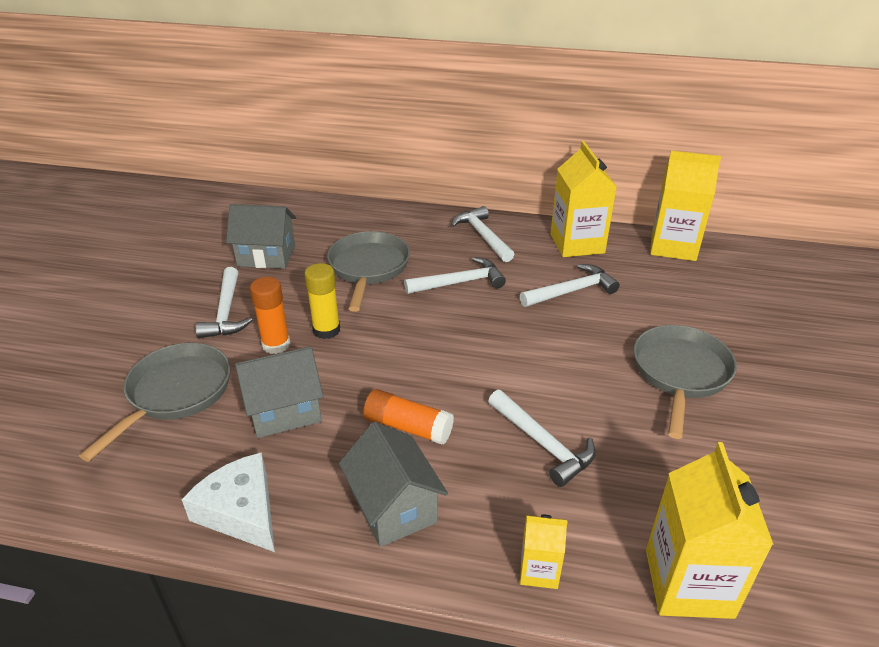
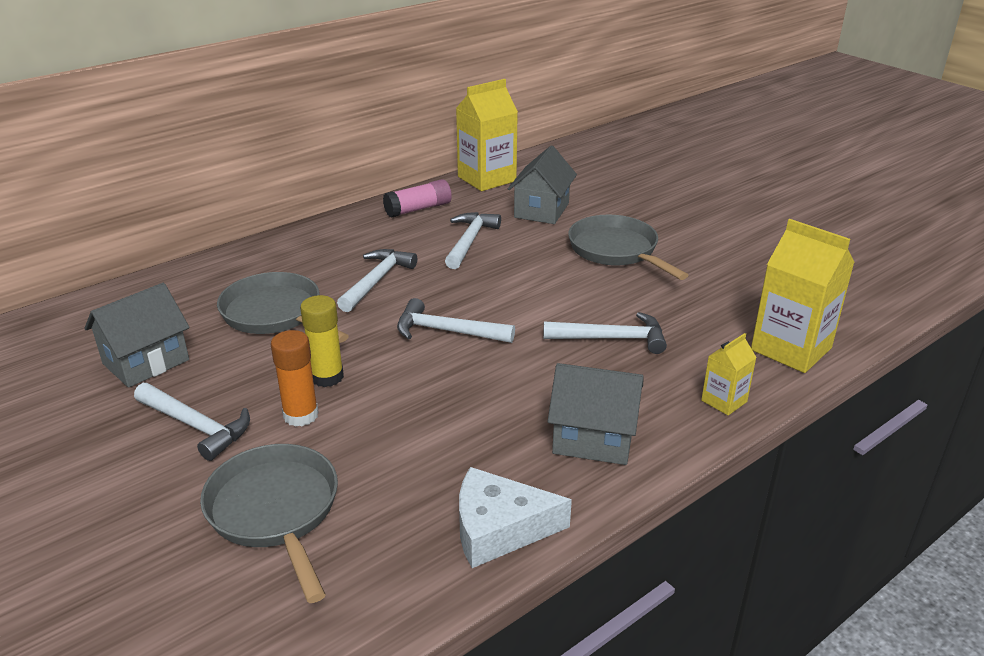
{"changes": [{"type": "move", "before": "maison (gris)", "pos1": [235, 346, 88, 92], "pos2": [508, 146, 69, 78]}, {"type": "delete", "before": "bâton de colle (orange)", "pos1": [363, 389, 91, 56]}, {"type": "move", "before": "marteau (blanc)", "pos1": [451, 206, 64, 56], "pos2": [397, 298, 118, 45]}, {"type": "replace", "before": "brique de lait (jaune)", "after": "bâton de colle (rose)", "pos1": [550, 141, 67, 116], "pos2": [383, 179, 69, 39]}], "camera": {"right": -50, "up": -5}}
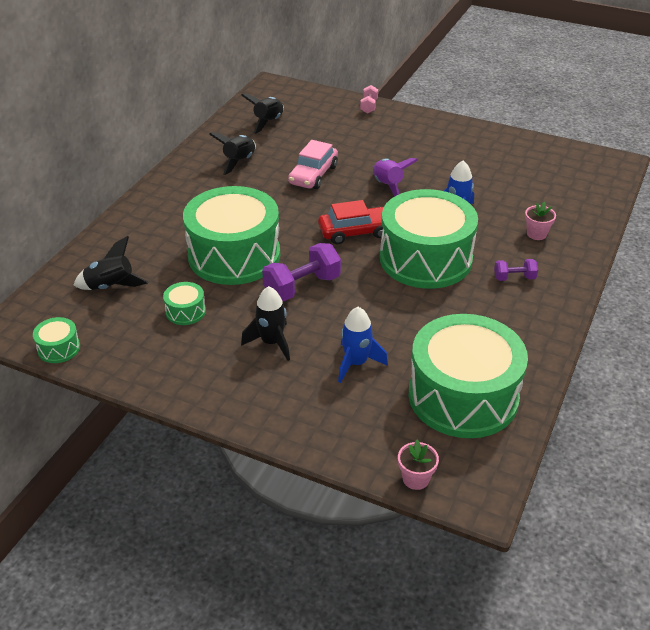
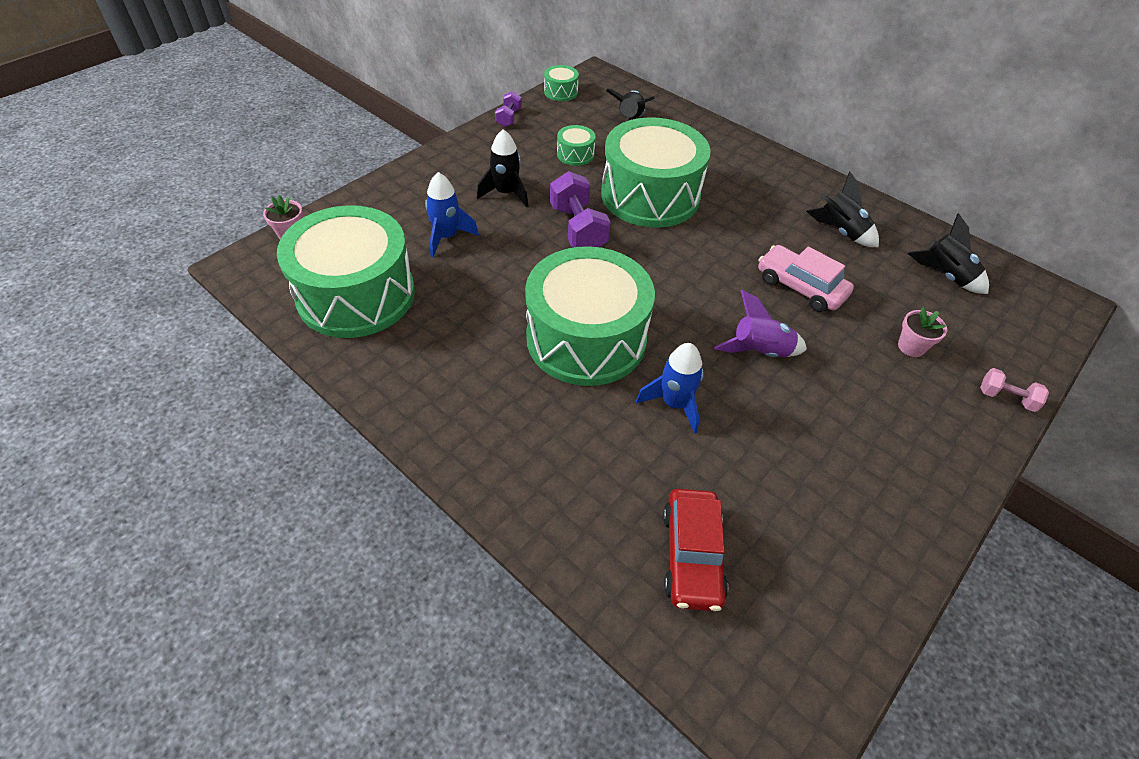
{"changes": [{"type": "move", "before": "voiture (rouge)", "pos1": [318, 200, 66, 44], "pos2": [663, 489, 65, 122]}, {"type": "move", "before": "haltère (violet)", "pos1": [494, 259, 44, 22], "pos2": [495, 91, 27, 36]}, {"type": "move", "before": "pot de fleurs (rose)", "pos1": [525, 202, 31, 38], "pos2": [898, 306, 49, 51]}], "camera": {"right": 105, "up": 10}}
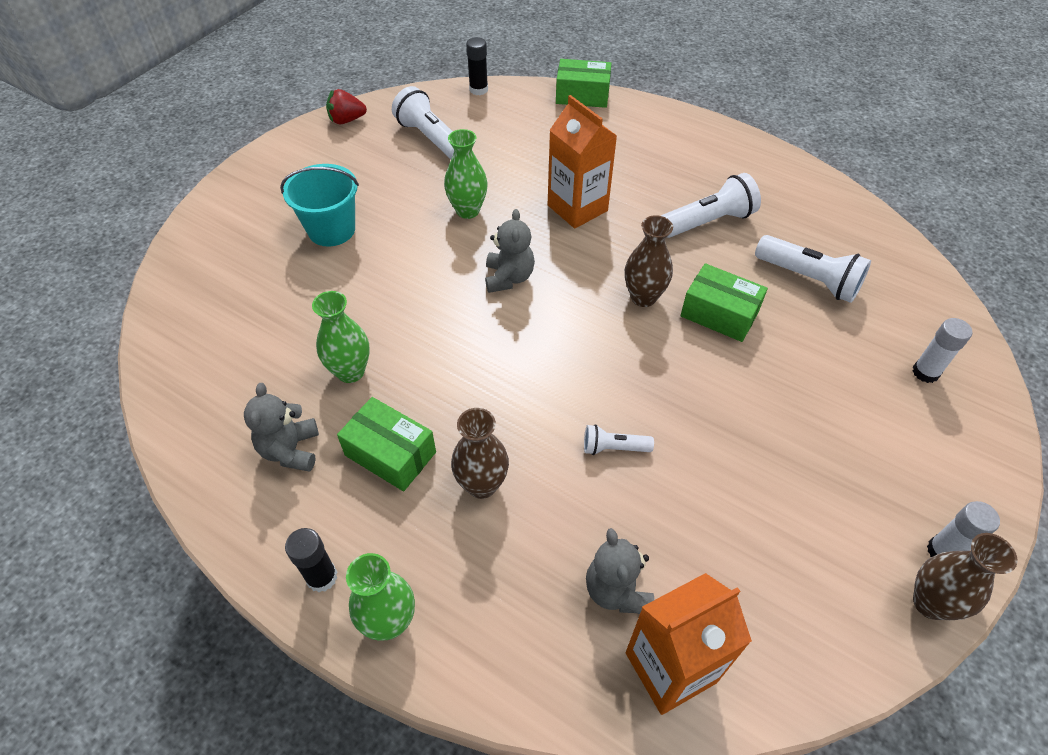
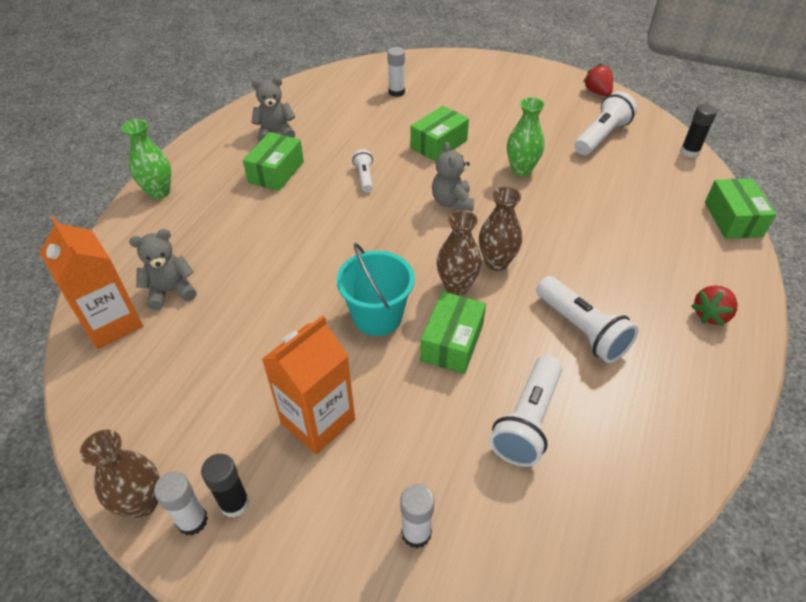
{"changes": [{"type": "move", "before": "seau (turquoise)", "pos1": [280, 164, 79, 83], "pos2": [337, 243, 78, 93]}, {"type": "move", "before": "bâton de colle (noir)", "pos1": [285, 528, 52, 64], "pos2": [201, 454, 49, 64]}, {"type": "delete", "before": "vase (vert)", "pos1": [312, 291, 58, 92]}, {"type": "move", "before": "vase (marron)", "pos1": [451, 408, 58, 91], "pos2": [479, 187, 43, 84]}, {"type": "rotate", "before": "ours en peluche (gris)", "pos1": [485, 209, 50, 84], "pos2": [432, 142, 42, 69], "turn": 90}, {"type": "move", "before": "brique de lait (orange)", "pos1": [548, 95, 69, 134], "pos2": [262, 315, 93, 140]}, {"type": "move", "before": "lampe de poche (blanc)", "pos1": [584, 424, 70, 31], "pos2": [352, 149, 21, 43]}, {"type": "insert", "after": "bâton de colle (blanc)", "pos2": [387, 47, 18, 50]}, {"type": "insert", "after": "boîte (vert)", "pos2": [410, 106, 59, 56]}, {"type": "insert", "after": "fraise (rouge)", "pos2": [691, 285, 46, 41]}], "camera": {"right": 80, "up": -5}}
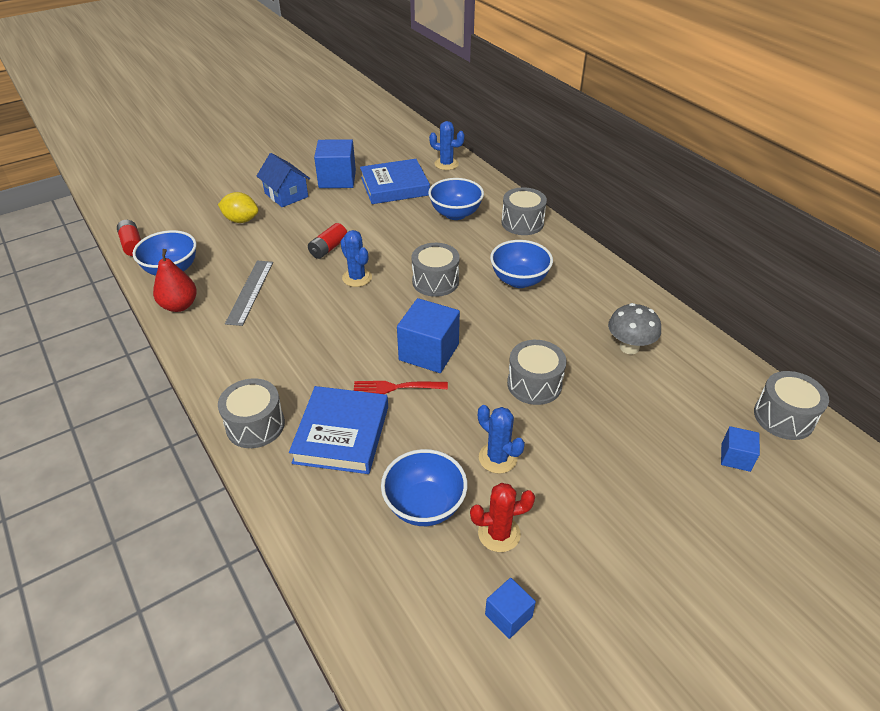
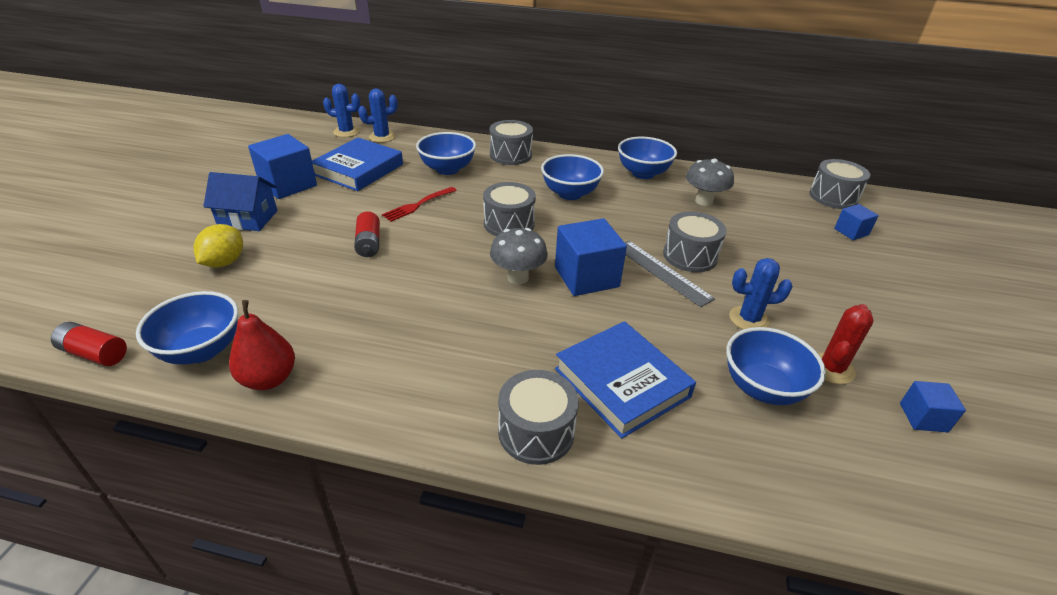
{"changes": [{"type": "rotate", "before": "citron (jaune)", "pos1": [218, 192, 40, 31], "pos2": [194, 224, 49, 44], "turn": -45}, {"type": "move", "before": "règle (gris)", "pos1": [225, 261, 48, 65], "pos2": [625, 241, 90, 66]}, {"type": "move", "before": "cactus (bleu)", "pos1": [341, 230, 31, 57], "pos2": [323, 84, 37, 53]}, {"type": "move", "before": "fourchette (rouge)", "pos1": [354, 381, 94, 13], "pos2": [382, 187, 75, 35]}, {"type": "insert", "after": "champignon (gris)", "pos2": [490, 228, 58, 57]}, {"type": "insert", "after": "bol (bleu)", "pos2": [618, 137, 59, 42]}], "camera": {"right": -45, "up": -5}}
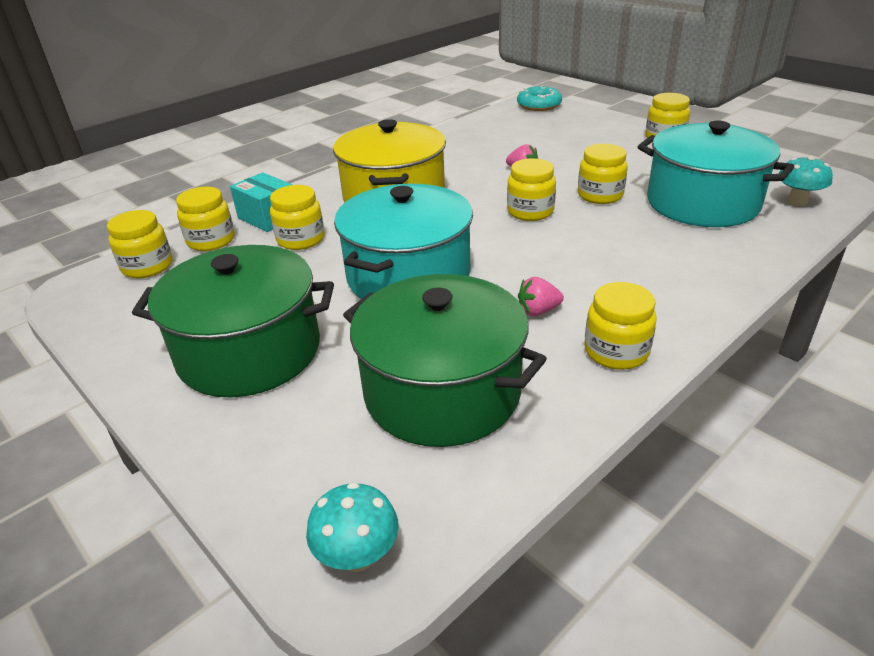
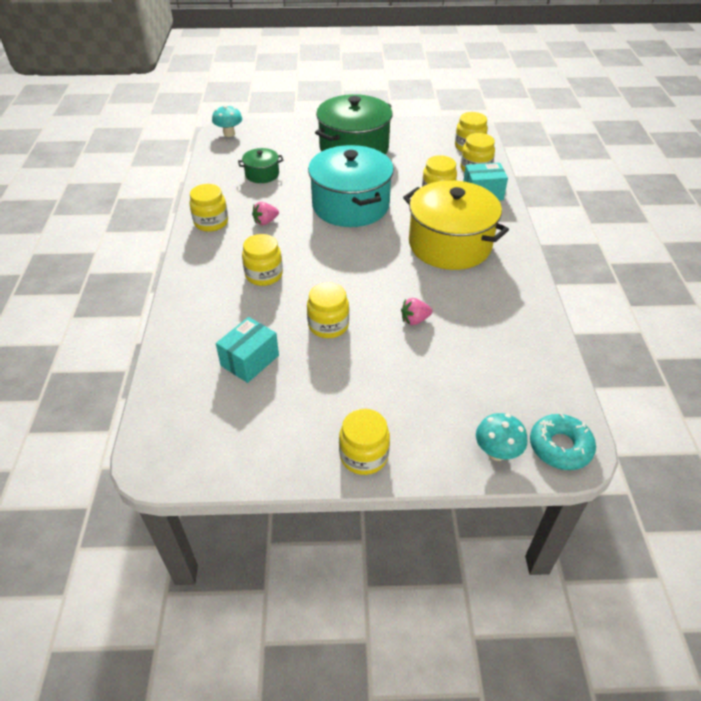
{"changes": [{"type": "resize", "before": "marmite (vert)", "pos1": [343, 274, 204, 173], "pos2": [238, 148, 45, 35], "scale": 0.47}, {"type": "move", "before": "bocal (jaune)", "pos1": [507, 158, 49, 63], "pos2": [242, 234, 41, 52]}, {"type": "rotate", "before": "fraise (rose)", "pos1": [518, 277, 46, 39], "pos2": [252, 202, 27, 23], "turn": -150}, {"type": "replace", "before": "marmite (turquoise)", "after": "boîte (turquoise)", "pos1": [638, 121, 156, 106], "pos2": [216, 317, 63, 66]}, {"type": "move", "before": "champignon (turquoise)", "pos1": [779, 156, 54, 50], "pos2": [476, 413, 51, 48]}], "camera": {"right": 130, "up": 10}}
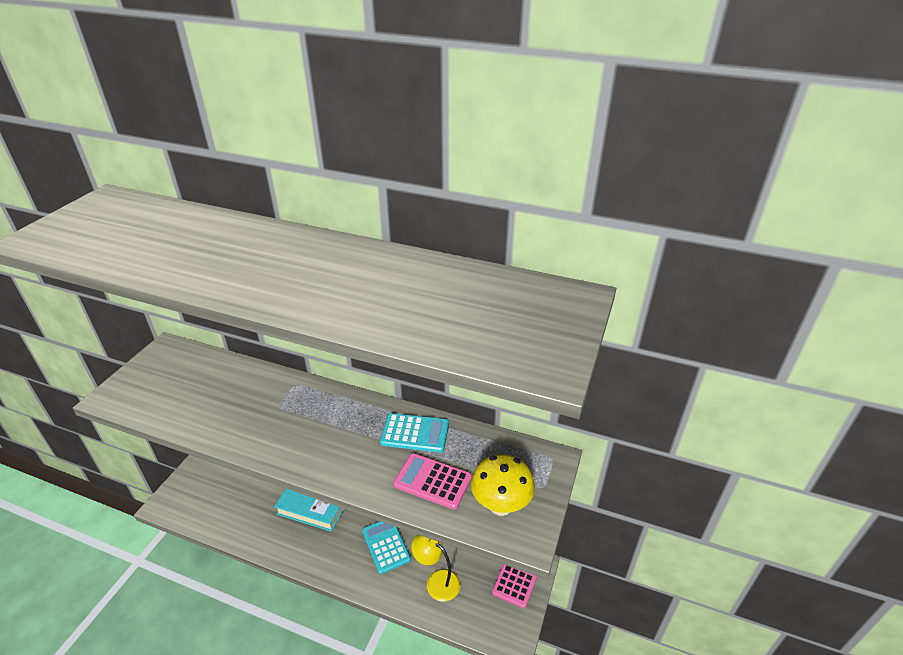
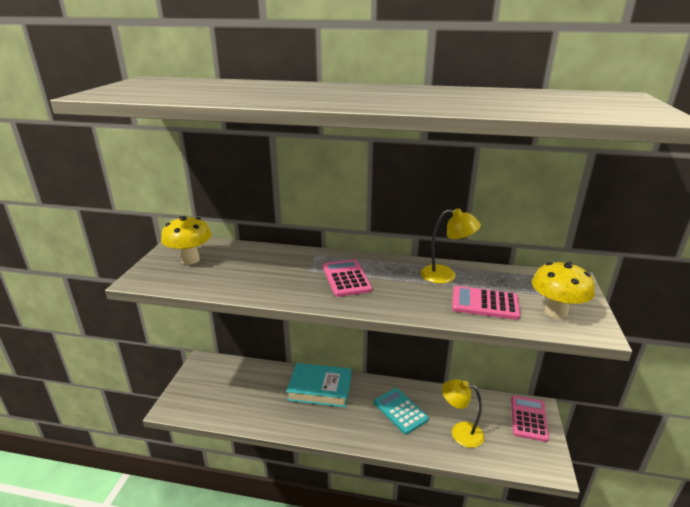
{"changes": [{"type": "replace", "before": "calculatrice (turquoise)", "after": "lampe (jaune)", "pos1": [380, 413, 69, 39], "pos2": [420, 208, 61, 76]}, {"type": "insert", "after": "champignon (jaune)", "pos2": [161, 216, 51, 48]}, {"type": "insert", "after": "calculatrice (rose)", "pos2": [323, 259, 49, 38]}], "camera": {"right": -10, "up": -10}}
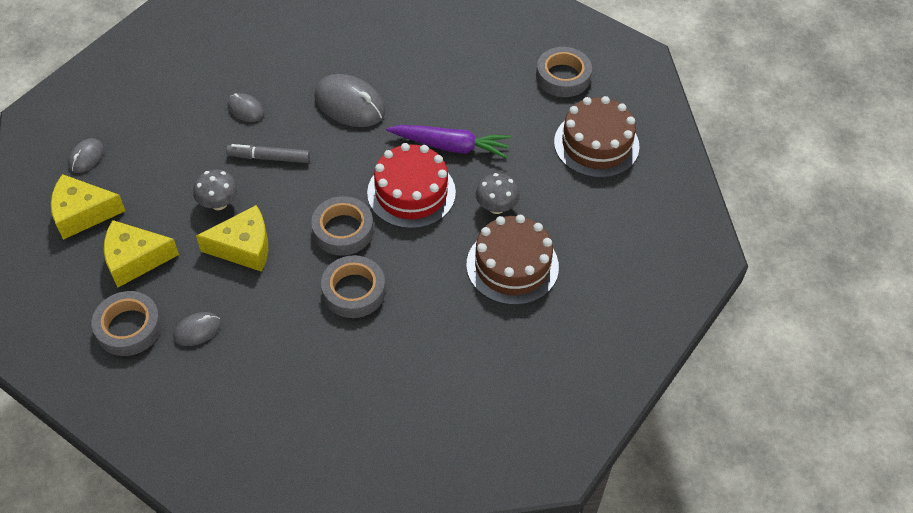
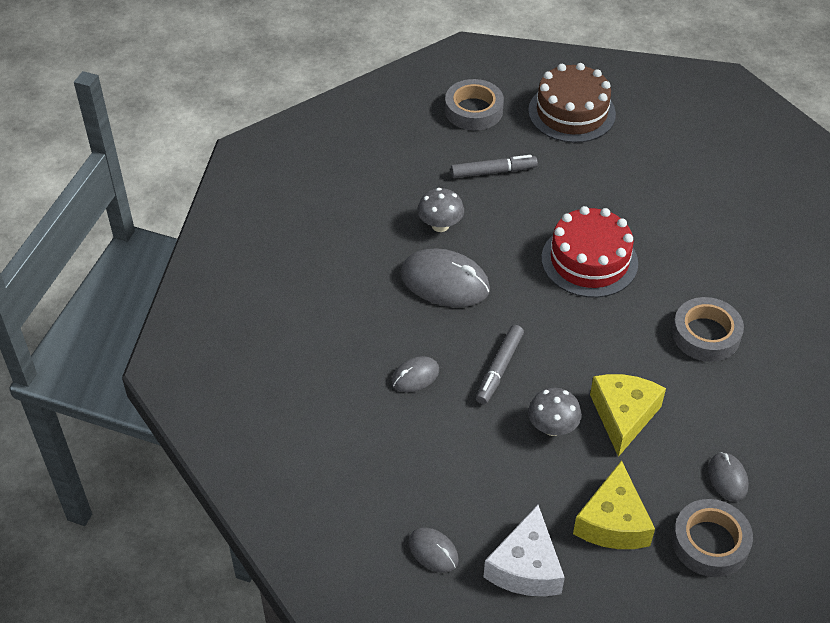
{"changes": [{"type": "recolor", "before": "fromage (jaune)", "after": "fromage (blanc)", "pos1": [51, 174, 74, 66], "pos2": [484, 505, 81, 91]}, {"type": "delete", "before": "ruban adhésif (gris)", "pos1": [311, 196, 63, 59]}, {"type": "rotate", "before": "souris (gris)", "pos1": [314, 74, 71, 53], "pos2": [400, 248, 90, 59], "turn": 60}, {"type": "delete", "before": "carotte (violet)", "pos1": [386, 125, 125, 33]}, {"type": "delete", "before": "gâteau (marron)", "pos1": [467, 215, 92, 90]}, {"type": "move", "before": "champignon (gris)", "pos1": [475, 173, 45, 41], "pos2": [417, 188, 47, 44]}, {"type": "insert", "after": "feutre (gris)", "pos2": [451, 155, 87, 23]}], "camera": {"right": -70, "up": -5}}
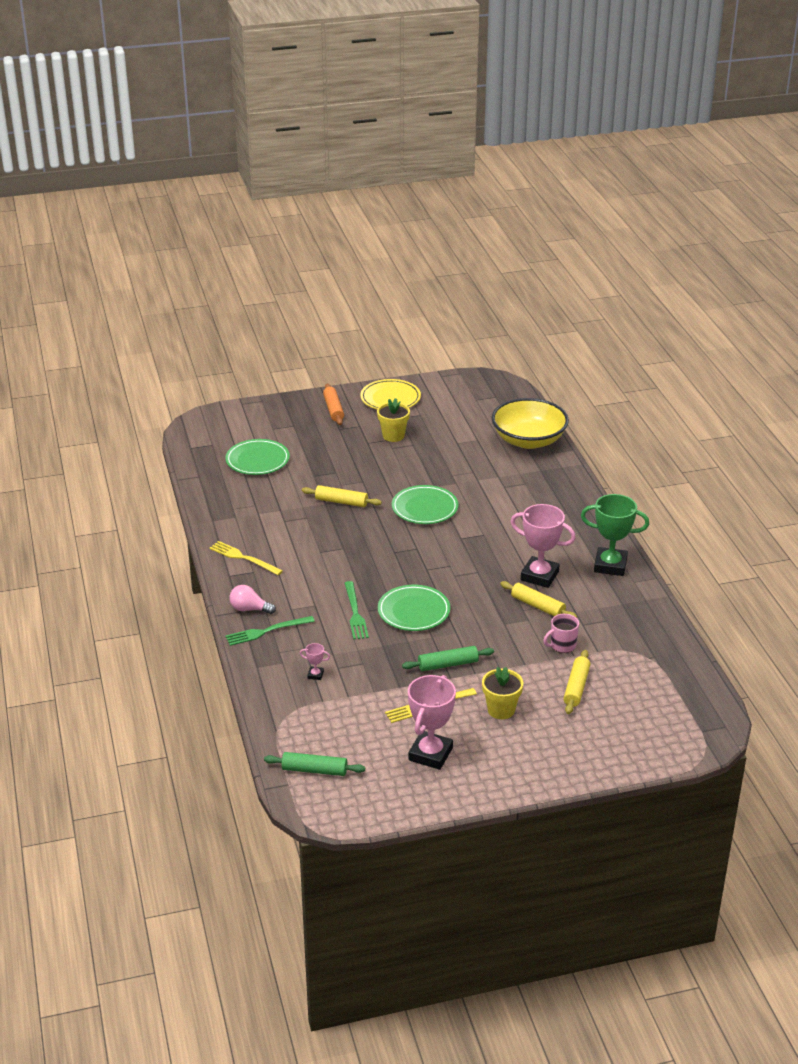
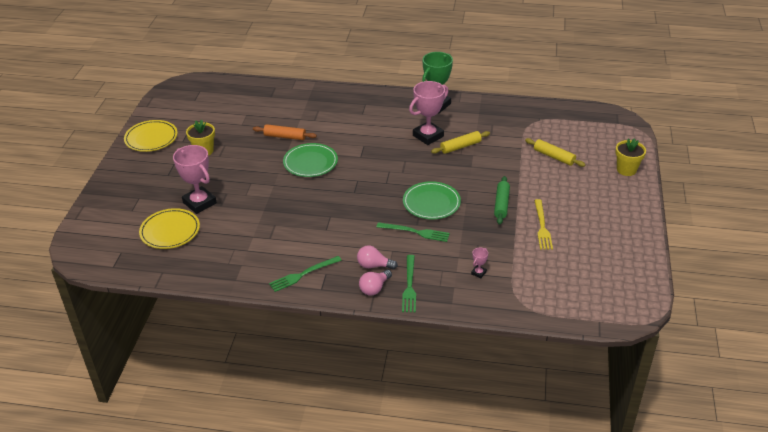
{"changes": [{"type": "recolor", "before": "fourchette (jaune)", "after": "fourchette (vert)", "pos1": [209, 541, 74, 34], "pos2": [269, 256, 73, 36]}, {"type": "recolor", "before": "assiette (vert)", "after": "assiette (jaune)", "pos1": [225, 439, 65, 36], "pos2": [139, 208, 61, 41]}, {"type": "delete", "before": "rouleau à pâtisserie (vert)", "pos1": [264, 752, 101, 24]}, {"type": "delete", "before": "rouleau à pâtisserie (jaune)", "pos1": [302, 485, 80, 22]}, {"type": "move", "before": "rouleau à pâtisserie (orange)", "pos1": [323, 384, 21, 41], "pos2": [253, 124, 64, 16]}, {"type": "move", "before": "trophée (rose)", "pos1": [408, 675, 48, 95], "pos2": [173, 145, 44, 69]}, {"type": "move", "before": "pot de fleurs (jaune)", "pos1": [482, 667, 41, 52], "pos2": [615, 138, 31, 38]}, {"type": "delete", "before": "bol (jaune)", "pos1": [492, 398, 77, 51]}, {"type": "delete", "before": "tasse (rose)", "pos1": [543, 614, 36, 39]}, {"type": "insert", "after": "ampoule (rose)", "pos2": [357, 246, 41, 24]}], "camera": {"right": -65, "up": 5}}
